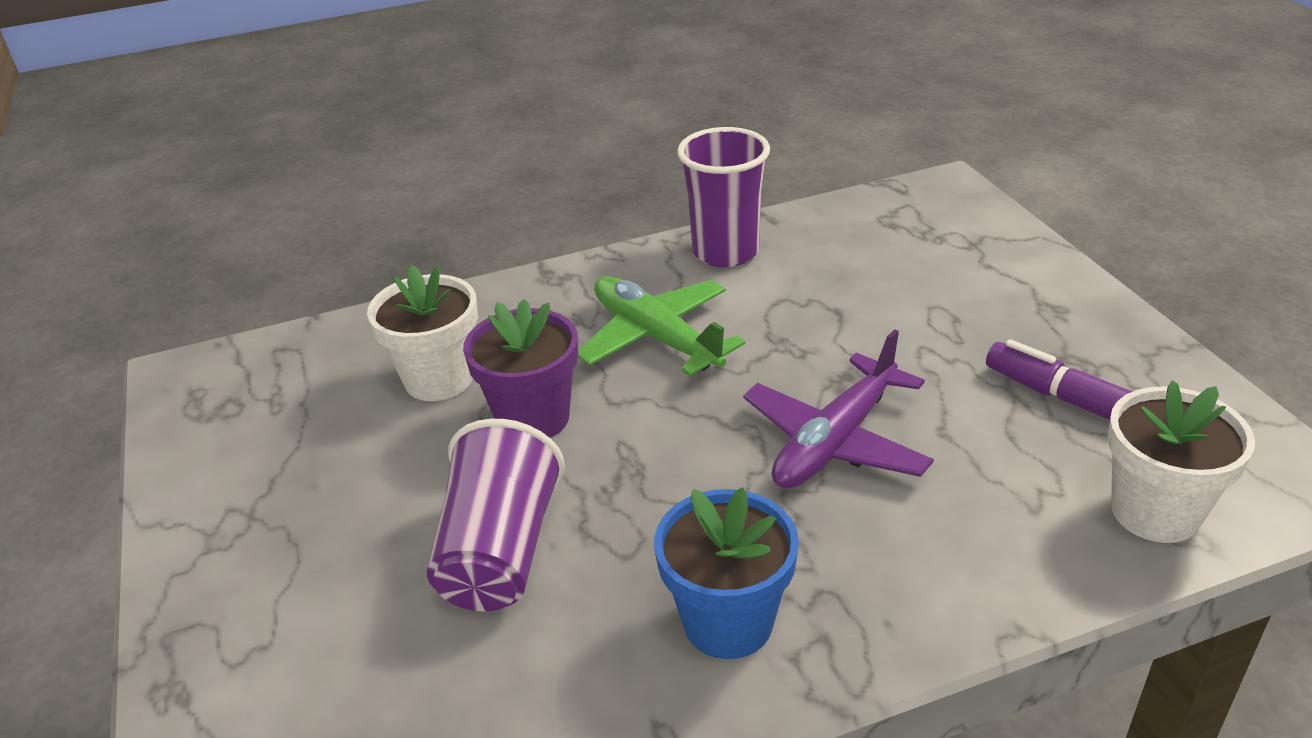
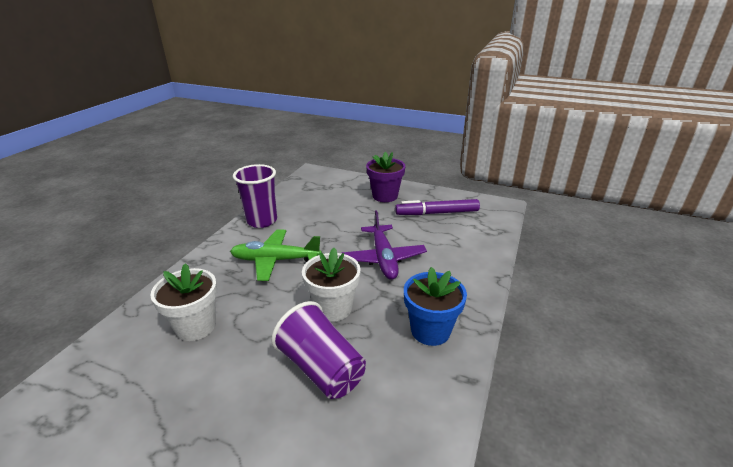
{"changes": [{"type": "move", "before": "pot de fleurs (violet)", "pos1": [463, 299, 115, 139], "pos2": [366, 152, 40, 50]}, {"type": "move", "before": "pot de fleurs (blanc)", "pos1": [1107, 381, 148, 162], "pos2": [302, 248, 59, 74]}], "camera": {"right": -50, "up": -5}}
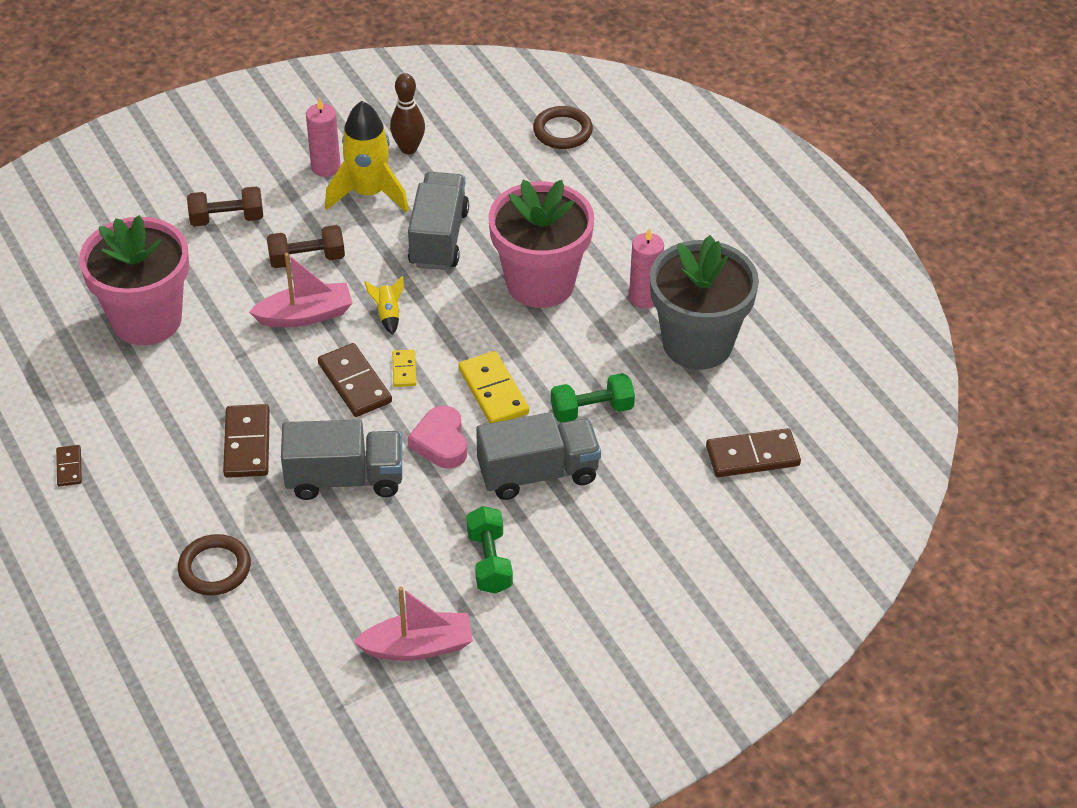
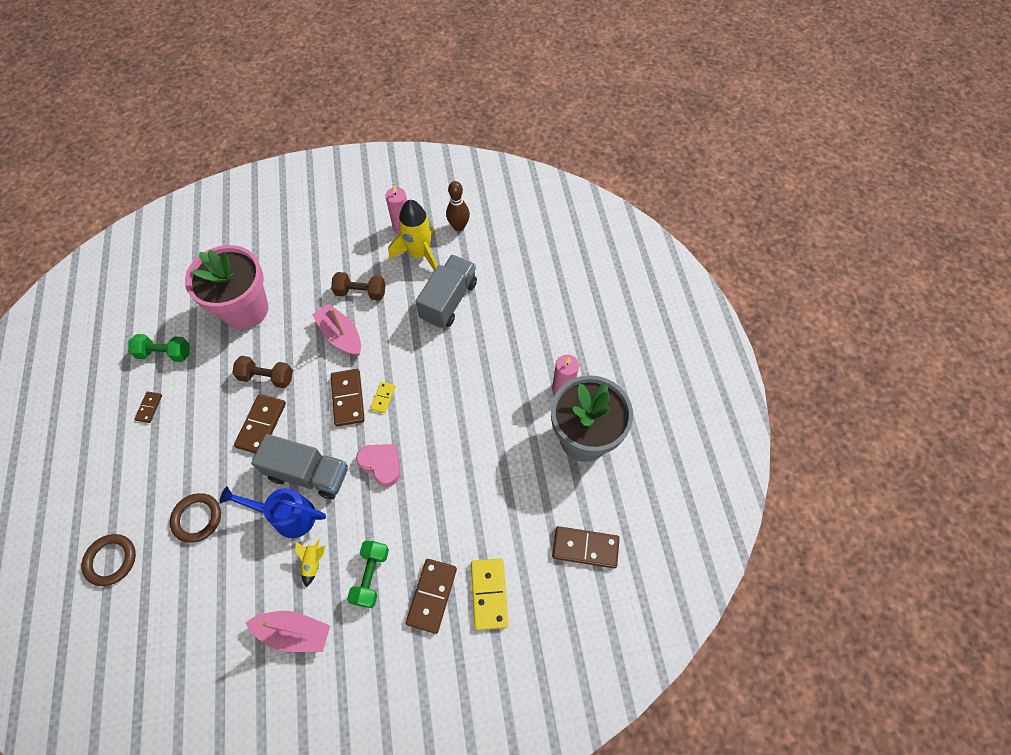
{"changes": [{"type": "move", "before": "haltère (marron)", "pos1": [187, 186, 76, 41], "pos2": [232, 356, 61, 32]}, {"type": "rotate", "before": "bateau (rose)", "pos1": [249, 253, 103, 74], "pos2": [312, 304, 49, 52], "turn": -135}, {"type": "move", "before": "fusée (jaune)", "pos1": [365, 276, 39, 59], "pos2": [295, 539, 30, 48]}, {"type": "rotate", "before": "cœur (rose)", "pos1": [408, 406, 59, 62], "pos2": [356, 444, 44, 43], "turn": 120}, {"type": "move", "before": "domino (jaune)", "pos1": [458, 351, 71, 72], "pos2": [471, 558, 37, 72]}, {"type": "delete", "before": "camion (gris)", "pos1": [476, 412, 125, 88]}, {"type": "delete", "before": "pot de fleurs (rose)", "pos1": [489, 180, 105, 128]}, {"type": "move", "before": "anneau (marron)", "pos1": [533, 106, 60, 43], "pos2": [82, 534, 54, 52]}, {"type": "move", "before": "haltère (vert)", "pos1": [551, 373, 84, 50], "pos2": [128, 334, 62, 28]}, {"type": "insert", "after": "arrosoir (bleu)", "pos2": [219, 486, 107, 52]}, {"type": "insert", "after": "domino (marron)", "pos2": [406, 559, 51, 75]}], "camera": {"right": 20, "up": 15}}
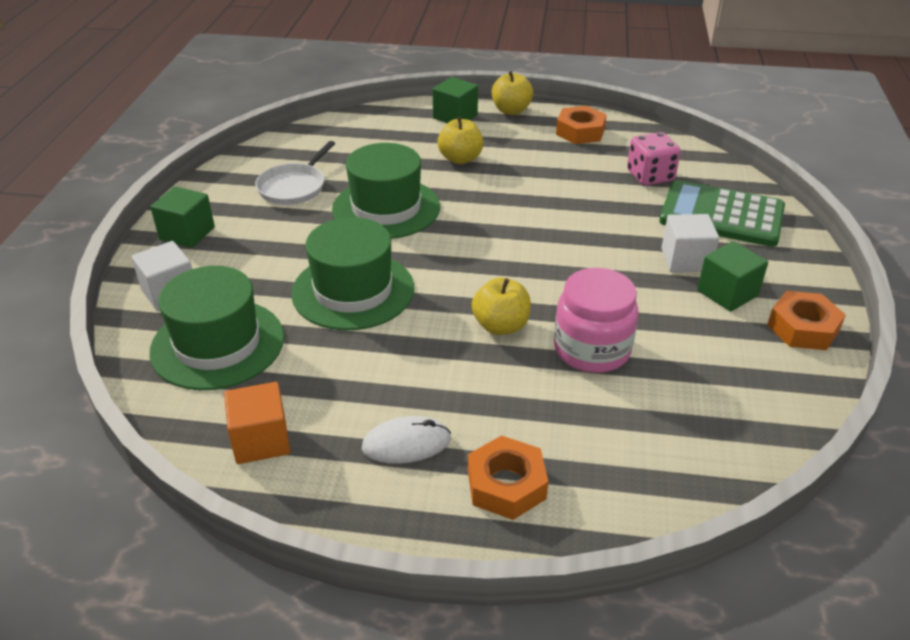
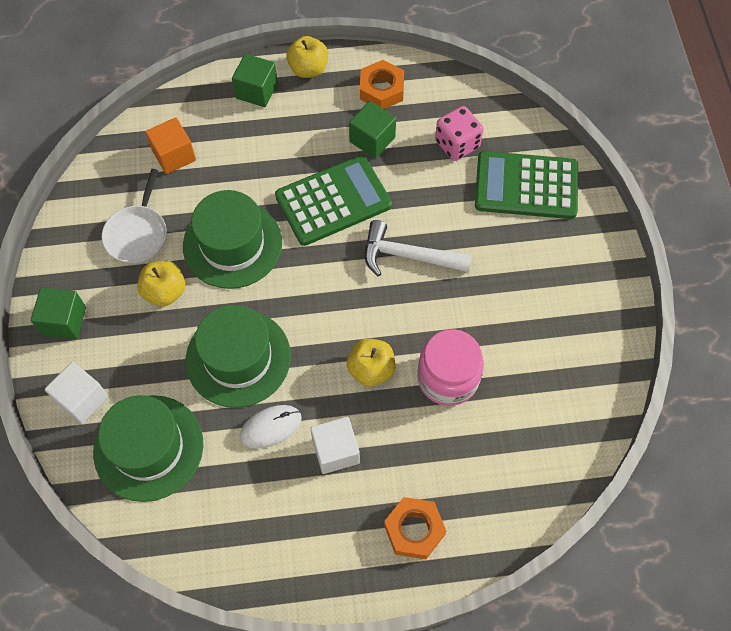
{"changes": [{"type": "move", "before": "cube (orange)", "pos1": [224, 382, 66, 82], "pos2": [145, 117, 51, 57]}, {"type": "move", "before": "souris (blanc)", "pos1": [362, 416, 89, 48], "pos2": [240, 405, 62, 44]}, {"type": "move", "before": "pomme (jaune)", "pos1": [438, 117, 46, 47], "pos2": [137, 261, 48, 45]}, {"type": "move", "before": "cube (blanc)", "pos1": [661, 214, 58, 58], "pos2": [310, 417, 50, 57]}, {"type": "move", "before": "cube (vert)", "pos1": [697, 241, 71, 71], "pos2": [349, 101, 47, 57]}, {"type": "delete", "before": "écrou (orange)", "pos1": [767, 291, 79, 59]}, {"type": "insert", "after": "calculatrice (vert)", "pos2": [275, 155, 117, 91]}, {"type": "insert", "after": "marteau (blanc)", "pos2": [365, 220, 107, 57]}], "camera": {"right": -15, "up": 25}}
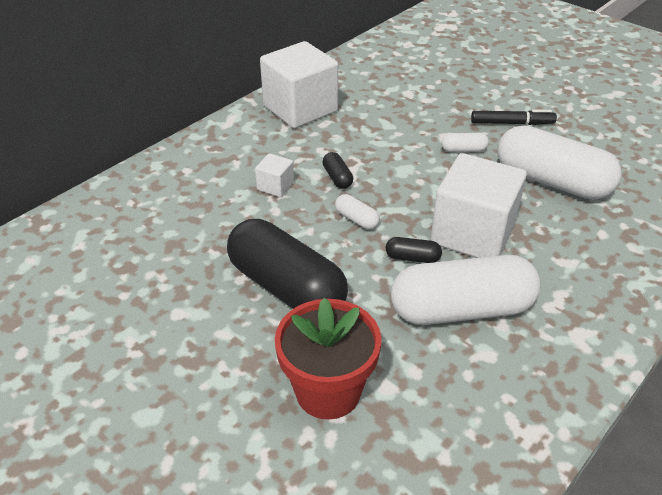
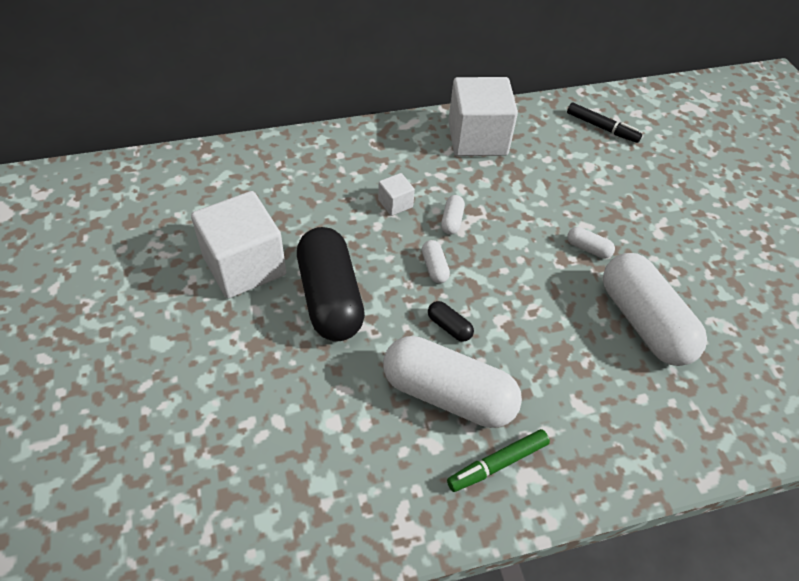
{"changes": [{"type": "delete", "before": "pot de fleurs (rouge)", "pos1": [275, 297, 106, 123]}, {"type": "recolor", "before": "gélule (noir)", "after": "gélule (blanc)", "pos1": [322, 152, 31, 37], "pos2": [441, 195, 24, 40]}, {"type": "move", "before": "cube (blanc)", "pos1": [430, 153, 97, 105], "pos2": [191, 191, 95, 107]}, {"type": "move", "before": "feutre (noir)", "pos1": [471, 110, 86, 15], "pos2": [567, 103, 75, 40]}, {"type": "insert", "after": "feutre (vert)", "pos2": [447, 429, 103, 63]}], "camera": {"right": 30, "up": 10}}
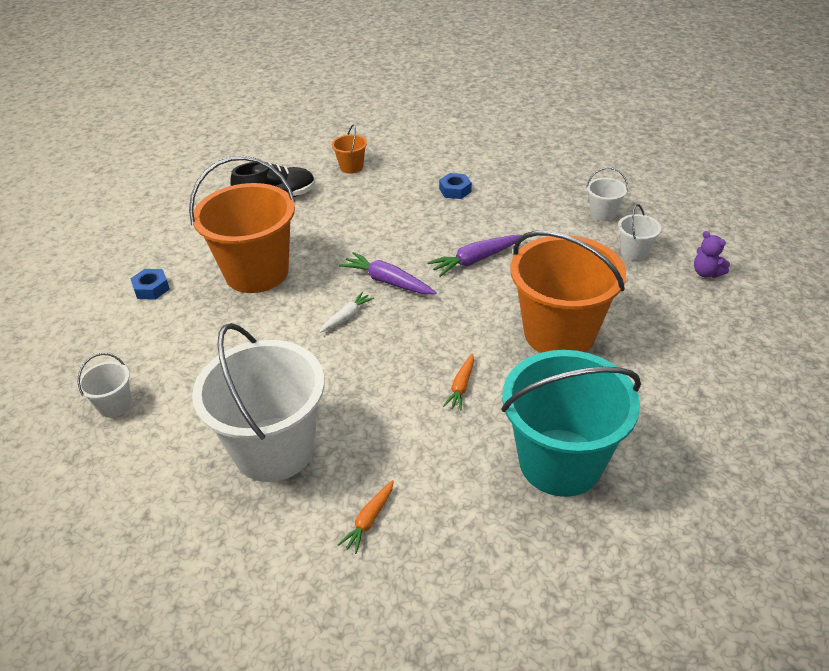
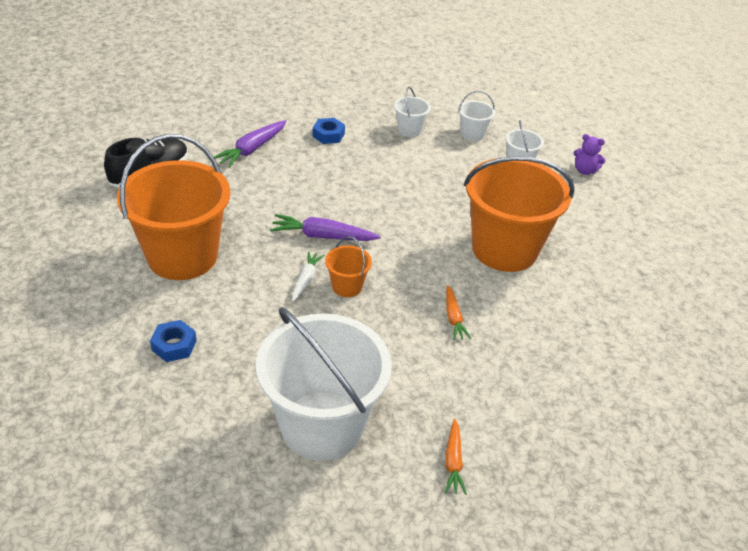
{"changes": [{"type": "move", "before": "seau (blanc)", "pos1": [77, 353, 54, 64], "pos2": [394, 87, 37, 50]}, {"type": "move", "before": "écrou (bleu)", "pos1": [130, 269, 40, 31], "pos2": [150, 320, 47, 42]}, {"type": "move", "before": "seau (orange)", "pos1": [332, 125, 35, 49], "pos2": [325, 236, 47, 61]}, {"type": "move", "before": "carotte (violet)", "pos1": [427, 235, 95, 42], "pos2": [214, 120, 73, 48]}, {"type": "delete", "before": "seau (turquoise)", "pos1": [501, 350, 140, 147]}], "camera": {"right": -30, "up": 0}}
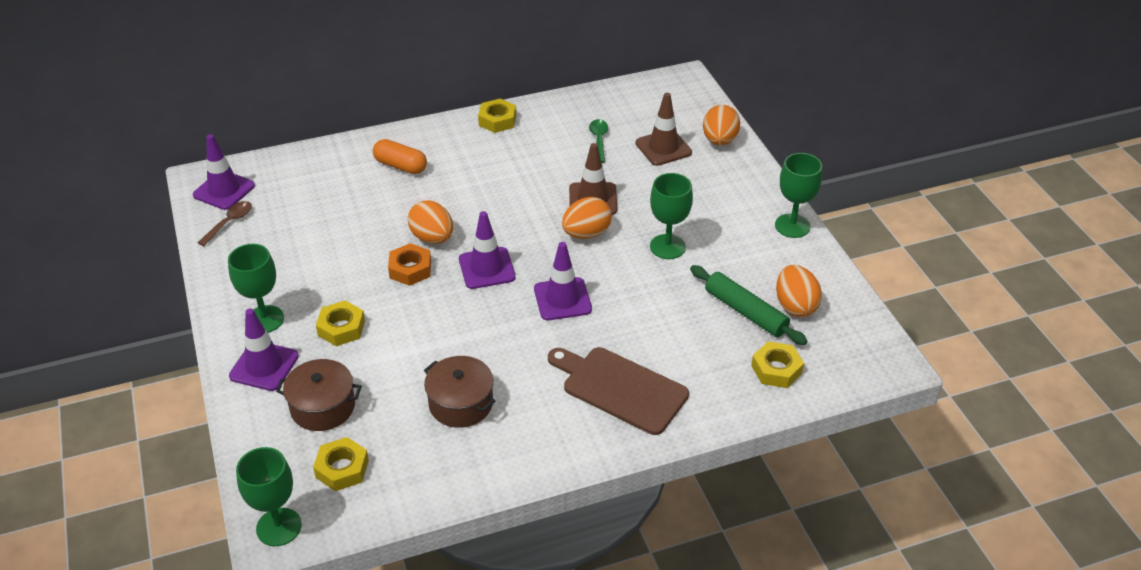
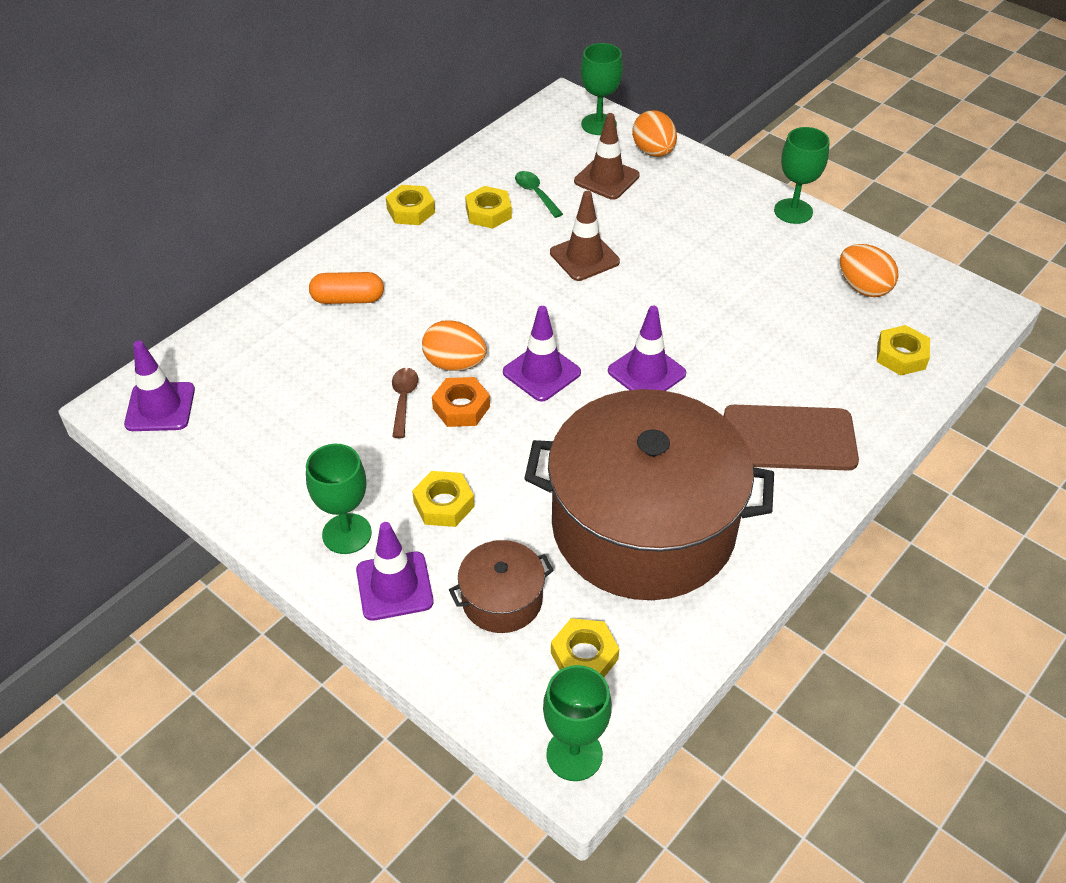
{"changes": [{"type": "move", "before": "cuillère (marron)", "pos1": [198, 201, 54, 45], "pos2": [392, 368, 26, 70]}, {"type": "resize", "before": "marmite (marron)", "pos1": [424, 356, 72, 72], "pos2": [524, 389, 250, 211], "scale": 2.38}, {"type": "delete", "before": "œuf (orange)", "pos1": [562, 197, 50, 42]}, {"type": "move", "before": "verre à pied (vert)", "pos1": [650, 173, 43, 86], "pos2": [581, 43, 42, 92]}, {"type": "delete", "before": "rouleau à pâtisserie (vert)", "pos1": [690, 265, 117, 80]}, {"type": "insert", "after": "écrou (jaune)", "pos2": [465, 186, 47, 43]}], "camera": {"right": -30, "up": 5}}
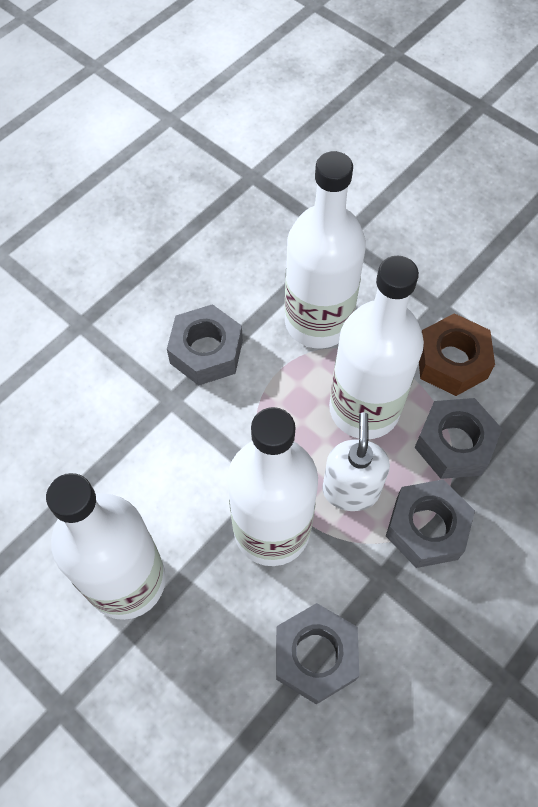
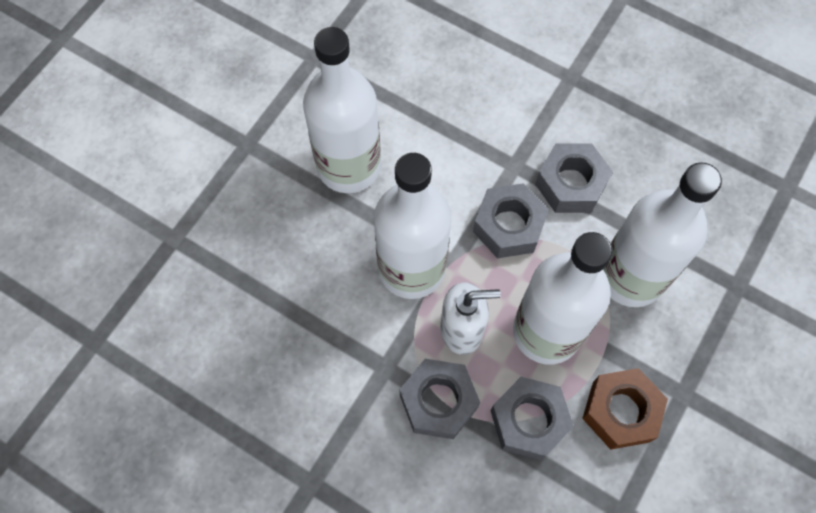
{"changes": [{"type": "move", "before": "écrou (gris)", "pos1": [276, 603, 83, 102], "pos2": [473, 183, 76, 75]}], "camera": {"right": 80, "up": 5}}
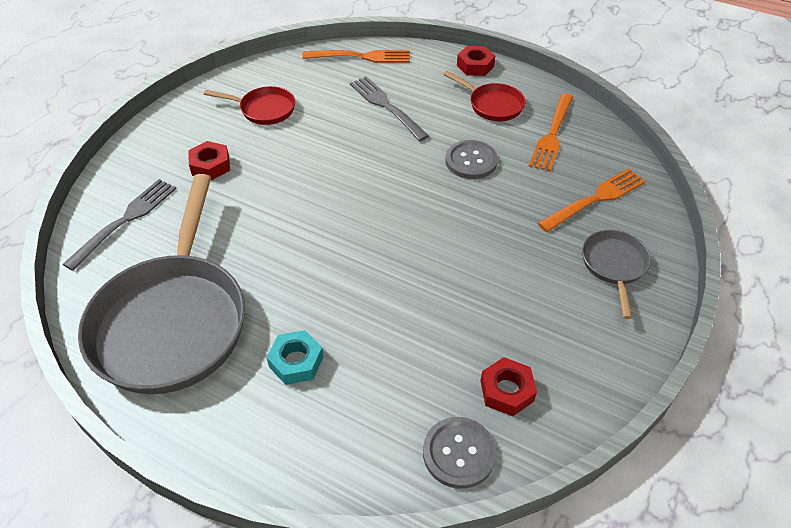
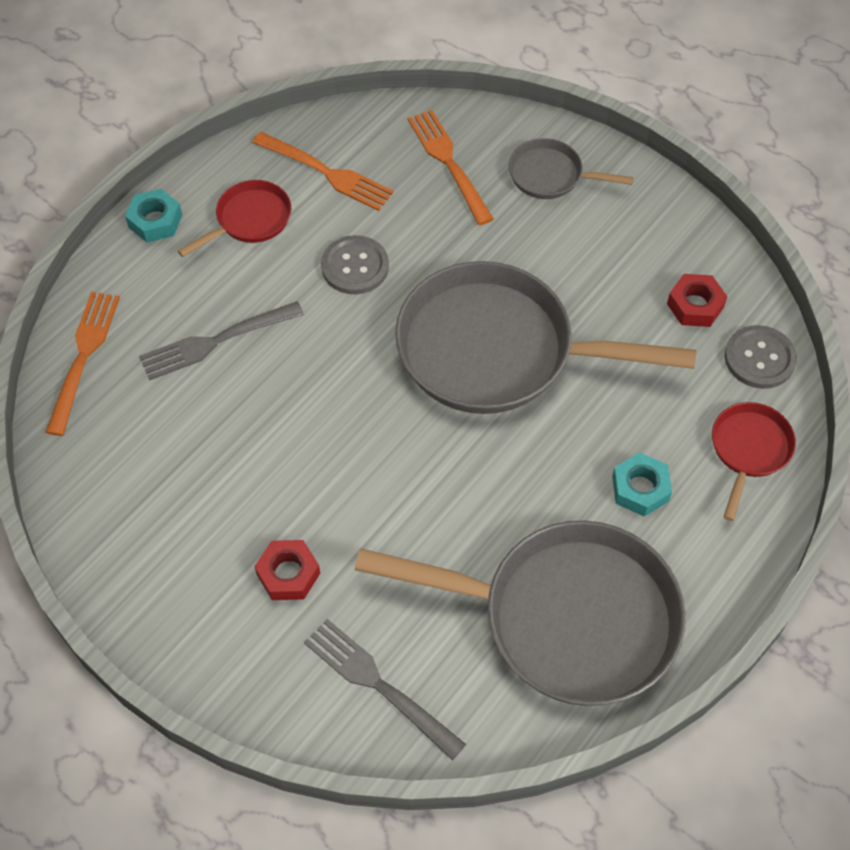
{"changes": [{"type": "move", "before": "poêle (rouge)", "pos1": [204, 86, 91, 39], "pos2": [712, 402, 84, 119]}, {"type": "recolor", "before": "écrou (rouge)", "after": "écrou (turquoise)", "pos1": [457, 46, 38, 30], "pos2": [125, 189, 57, 53]}, {"type": "insert", "after": "poêle (gris)", "pos2": [395, 261, 301, 153]}], "camera": {"right": -80, "up": 10}}
